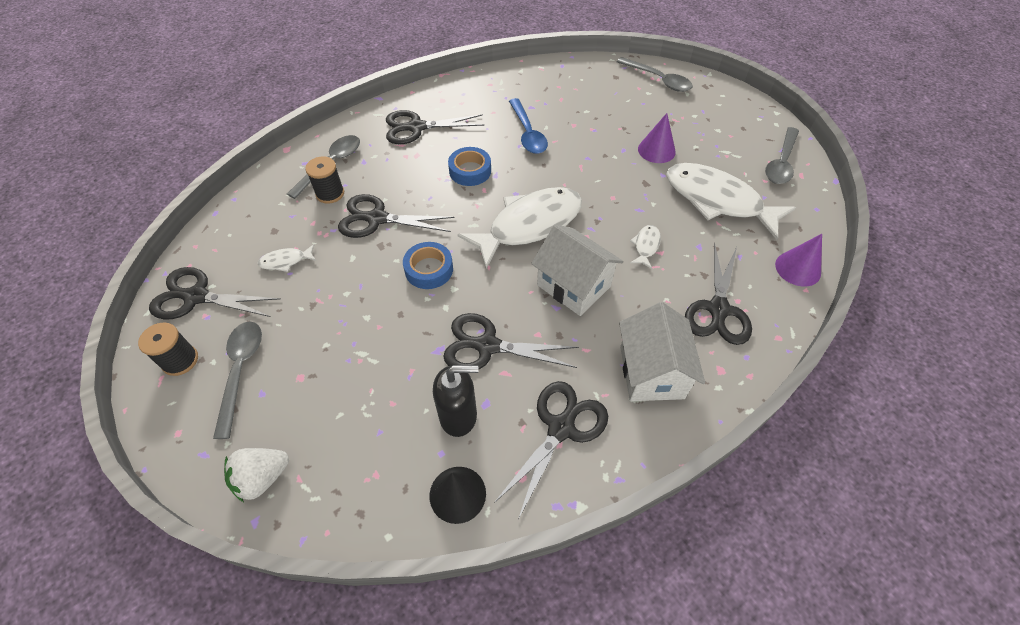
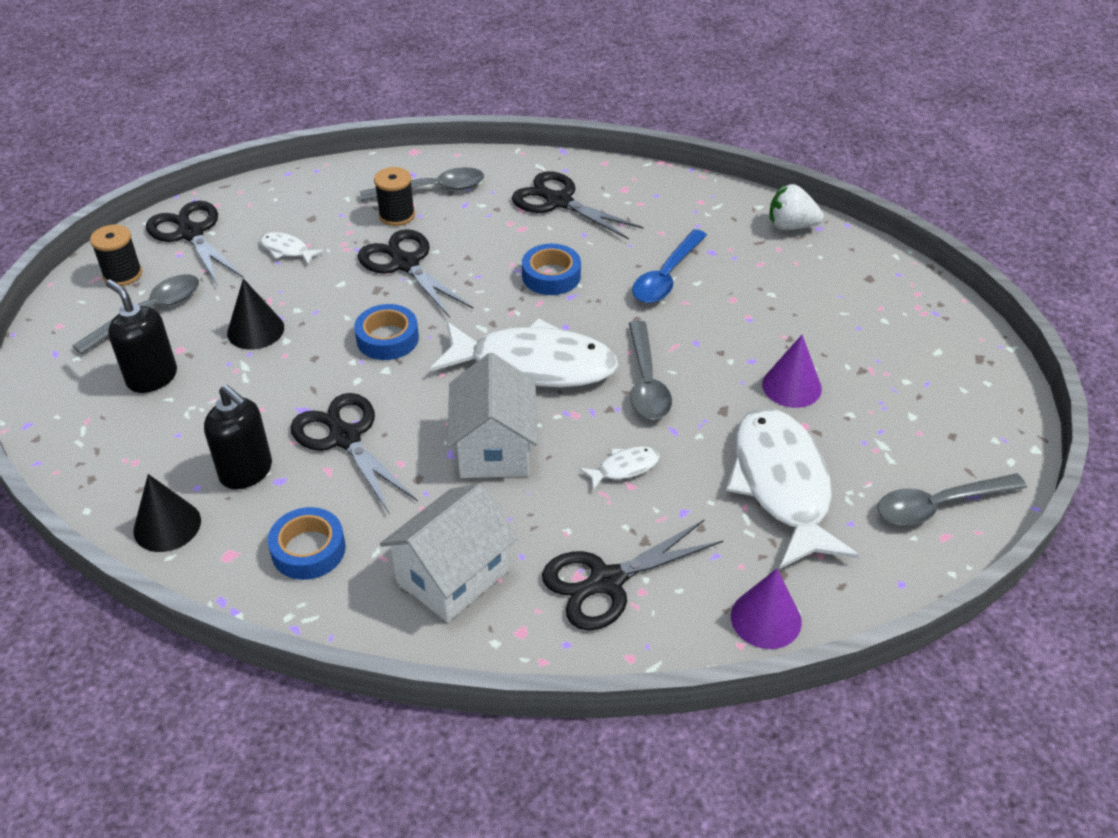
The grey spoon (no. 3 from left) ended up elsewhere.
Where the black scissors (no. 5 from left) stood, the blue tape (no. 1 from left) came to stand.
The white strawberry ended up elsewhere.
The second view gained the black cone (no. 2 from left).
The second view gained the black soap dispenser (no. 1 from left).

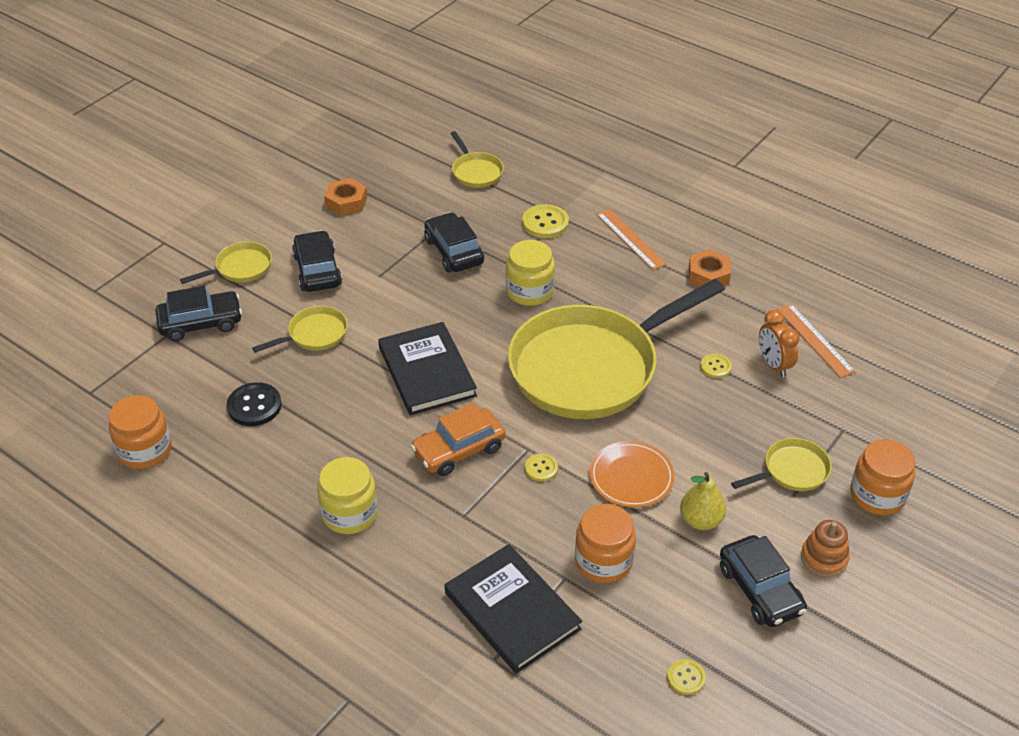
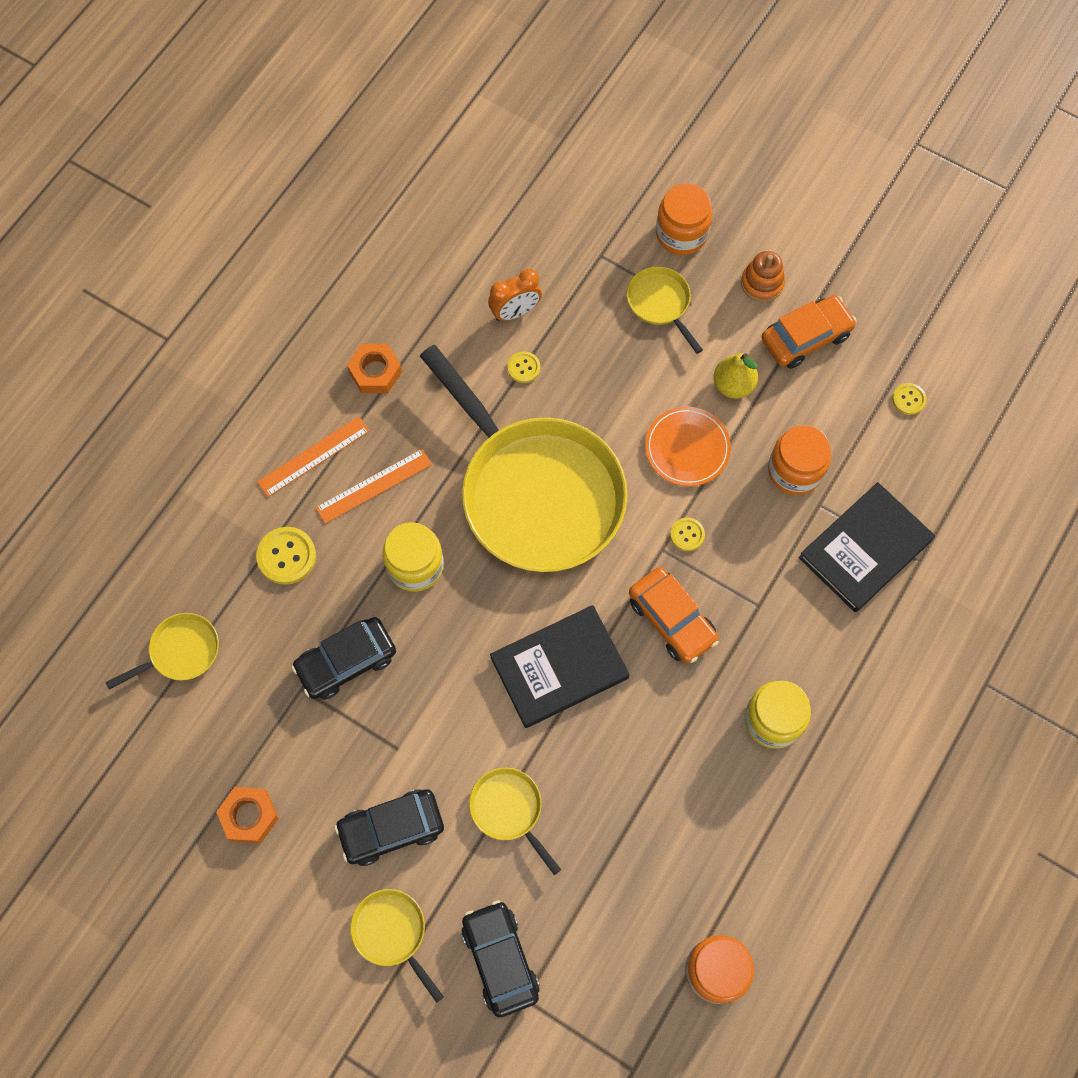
The orange ruler (no. 2 from left) ended up elsewhere.
The second view lost the black button.
What was the black car (no. 4 from left) turned into the orange car (no. 2 from left).

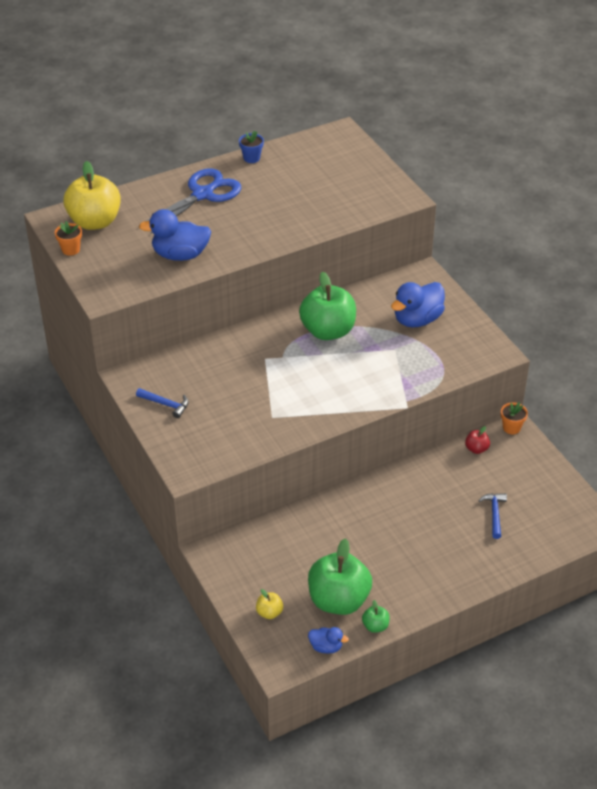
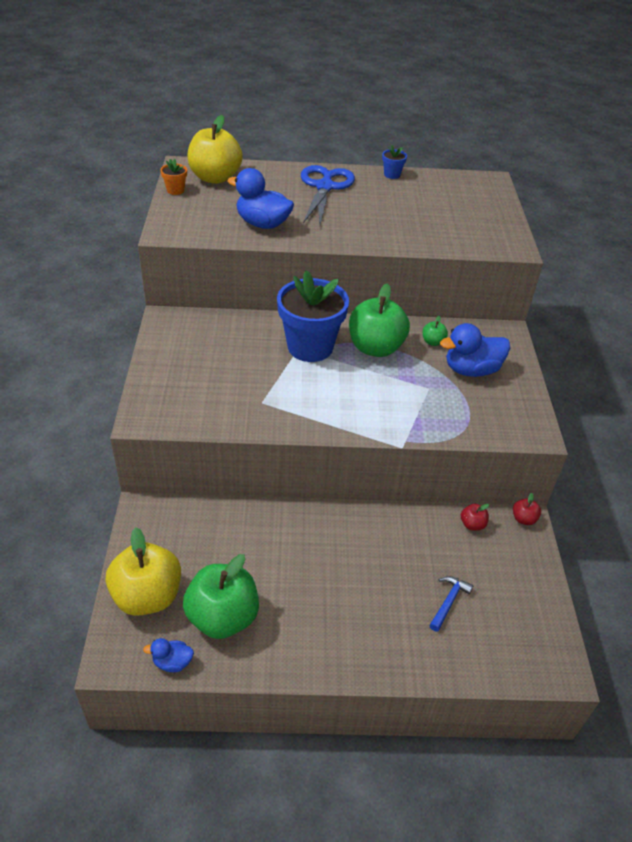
The blue scissors ended up facing another way, 60 degrees counterclockwise from before.
The second view lost the blue hammer (no. 1 from left).
Where the orange flower pot (no. 2 from left) stood, the red apple (no. 2 from left) came to stand.
The size of the yellow apple (no. 2 from left in the first image) changed by a factor of 2.35.
The green apple (no. 3 from left) ended up elsewhere.
The blue duck (no. 2 from left in the first image) ended up facing another way, 135 degrees clockwise from before.
The second view gained the blue flower pot (no. 1 from left).

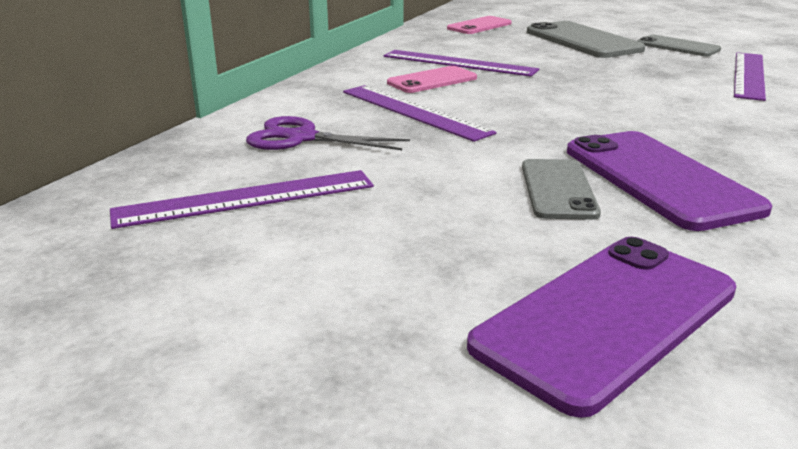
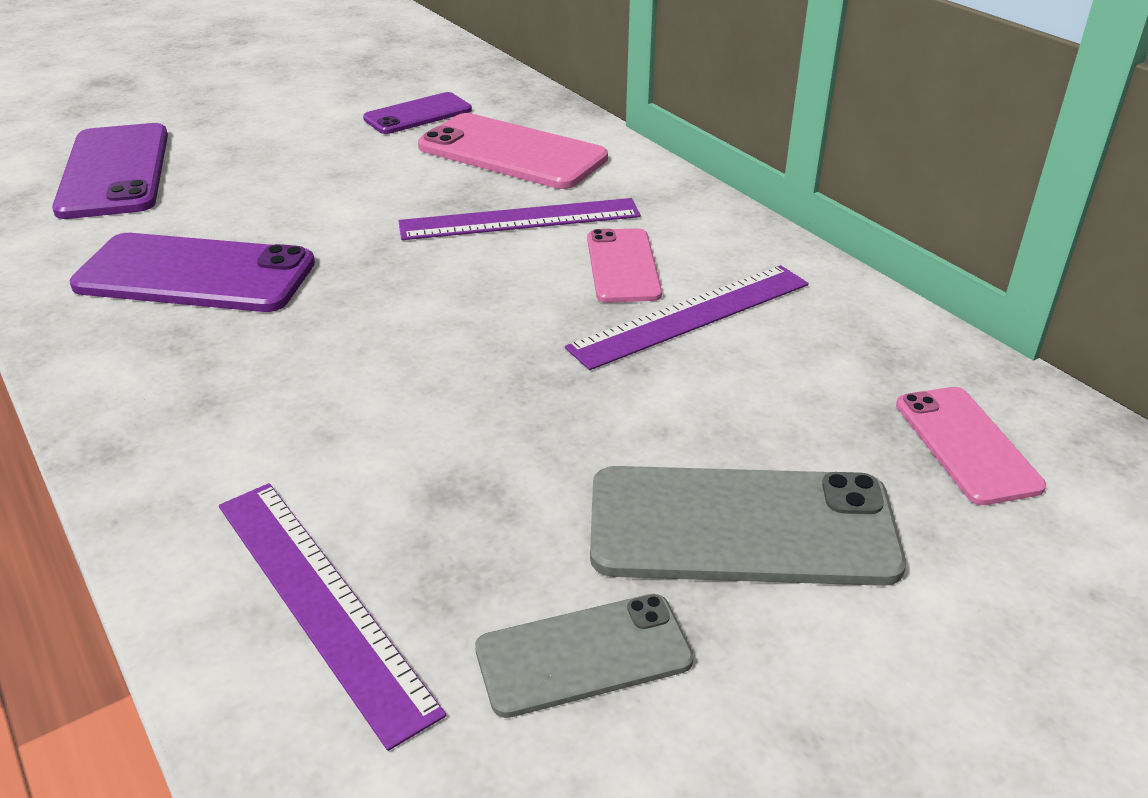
Where the purple scissors stood, the pink phone (no. 1 from left) came to stand.
The second view lost the grey phone (no. 1 from left).
Where the purple ruler (no. 1 from left) stood, the purple phone (no. 3 from left) came to stand.

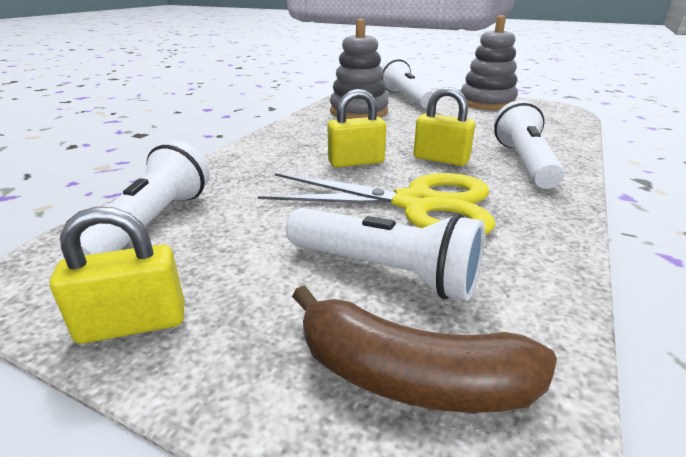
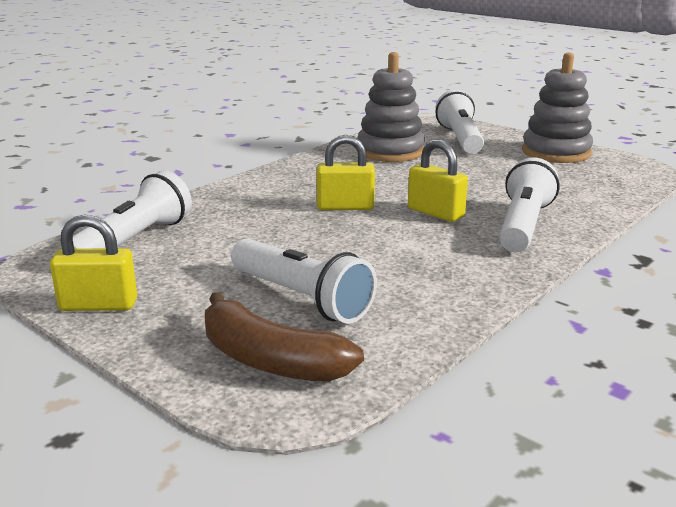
The second view lost the yellow scissors.

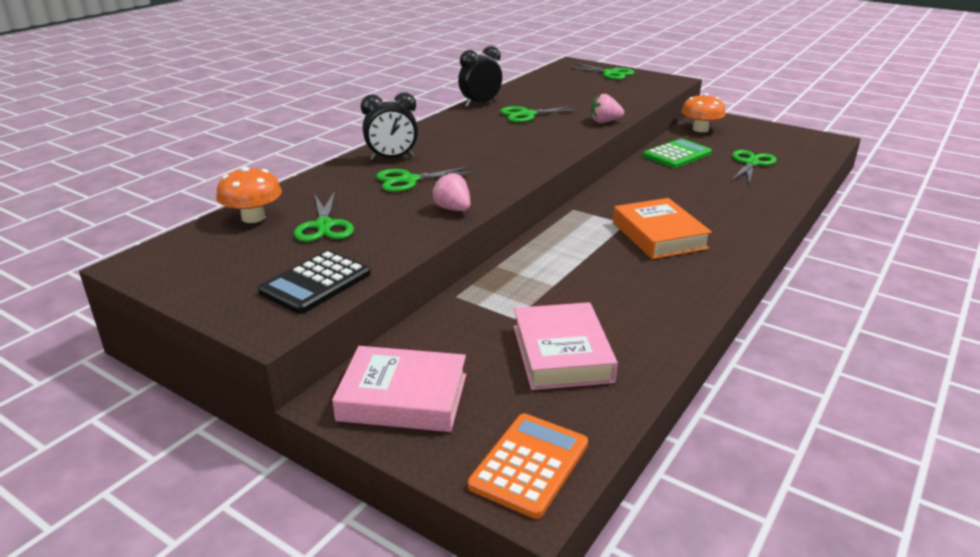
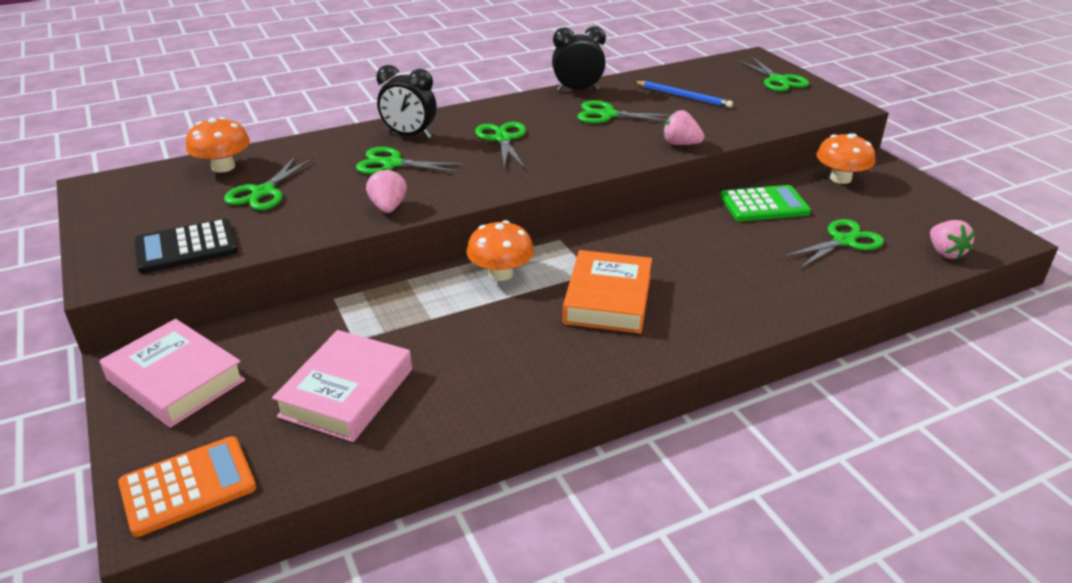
The second view gained the blue pencil.
The second view gained the green scissors (no. 3 from left).
The second view gained the orange mushroom (no. 2 from left).
The second view gained the pink strawberry (no. 3 from left).

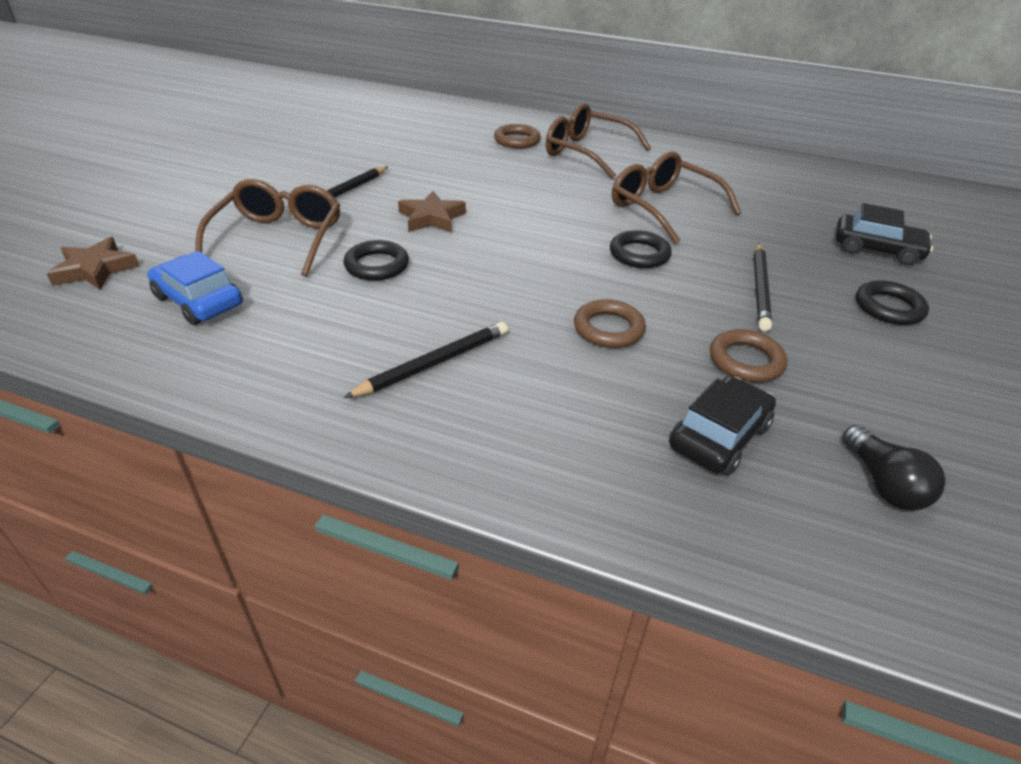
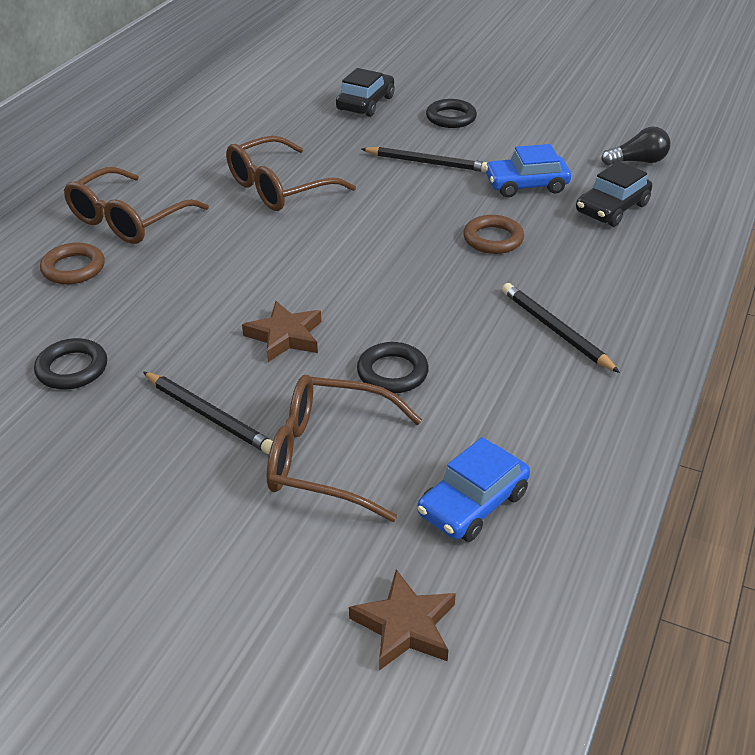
The black ring (no. 2 from left in the first image) ended up elsewhere.
Where the brown ring (no. 3 from left) stood, the blue car (no. 2 from left) came to stand.
The black car (no. 1 from left in the first image) ended up facing another way, 90 degrees counterclockwise from before.

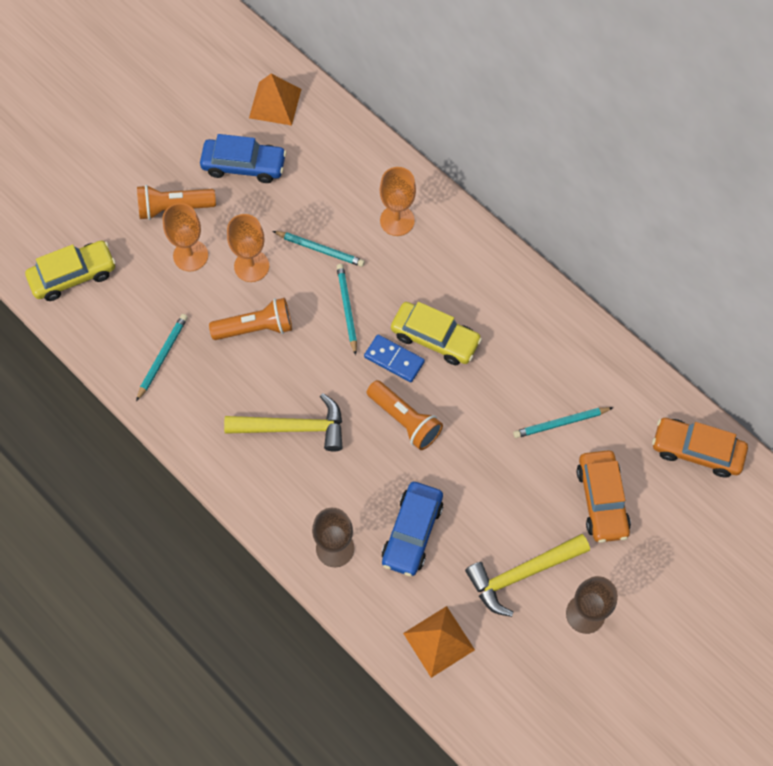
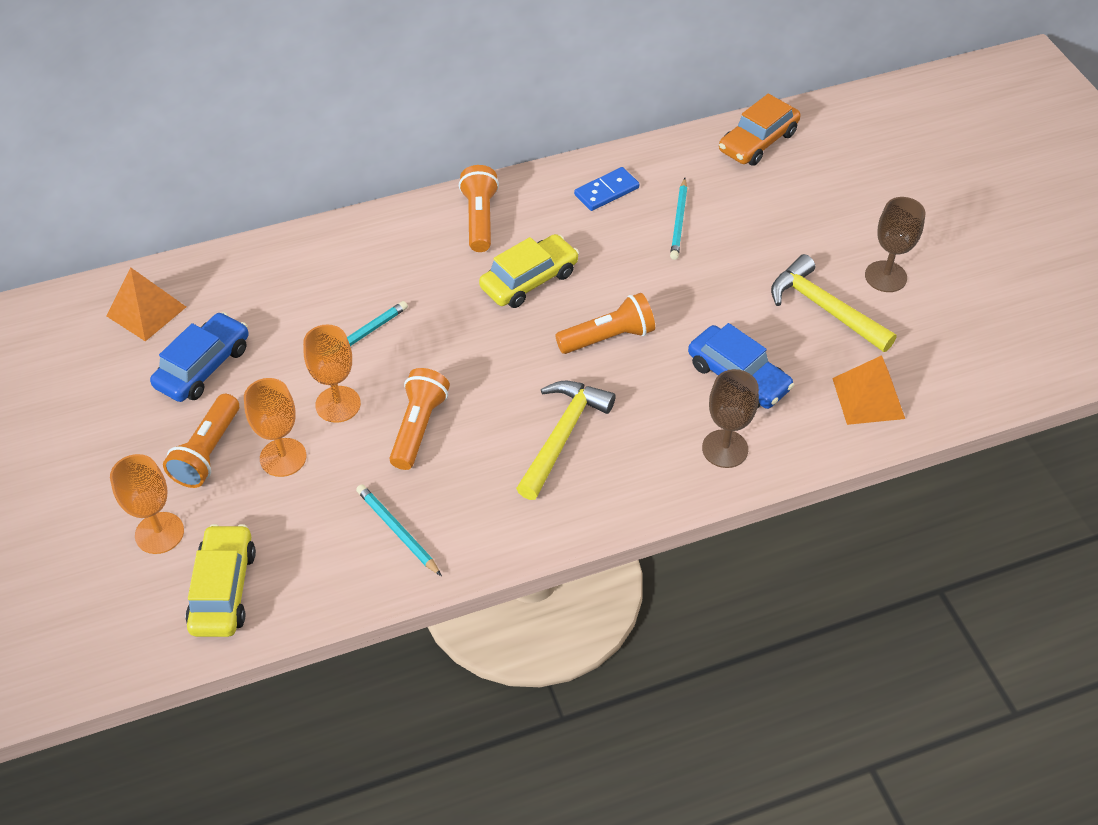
The orange goblet (no. 3 from left in the first image) ended up elsewhere.
The second view lost the turquoise pencil (no. 3 from left).
The blue domino ended up elsewhere.
The second view lost the orange car (no. 1 from left).
The yellow hammer (no. 2 from left) ended up facing another way, 135 degrees clockwise from before.
The second view gained the orange flashlight (no. 3 from left).

